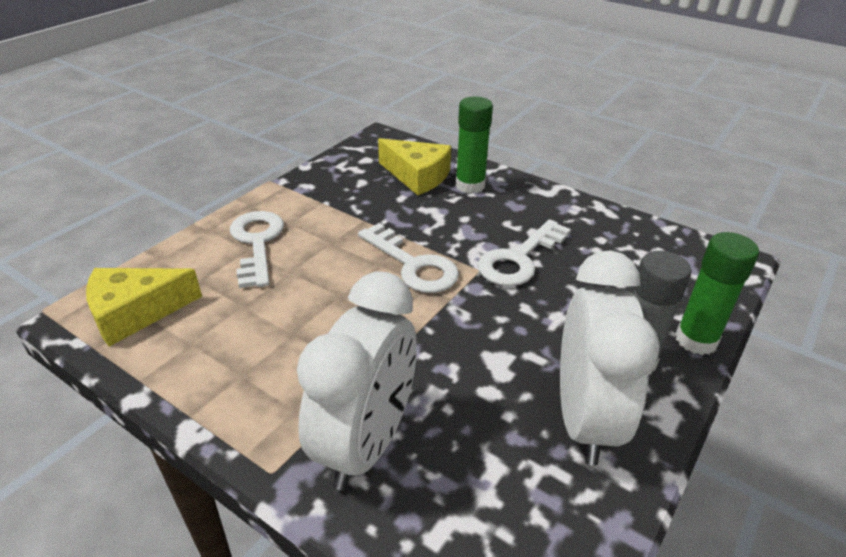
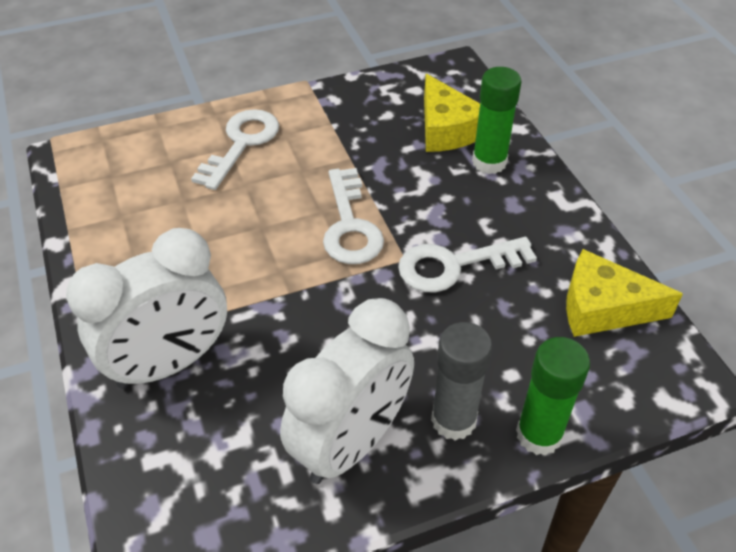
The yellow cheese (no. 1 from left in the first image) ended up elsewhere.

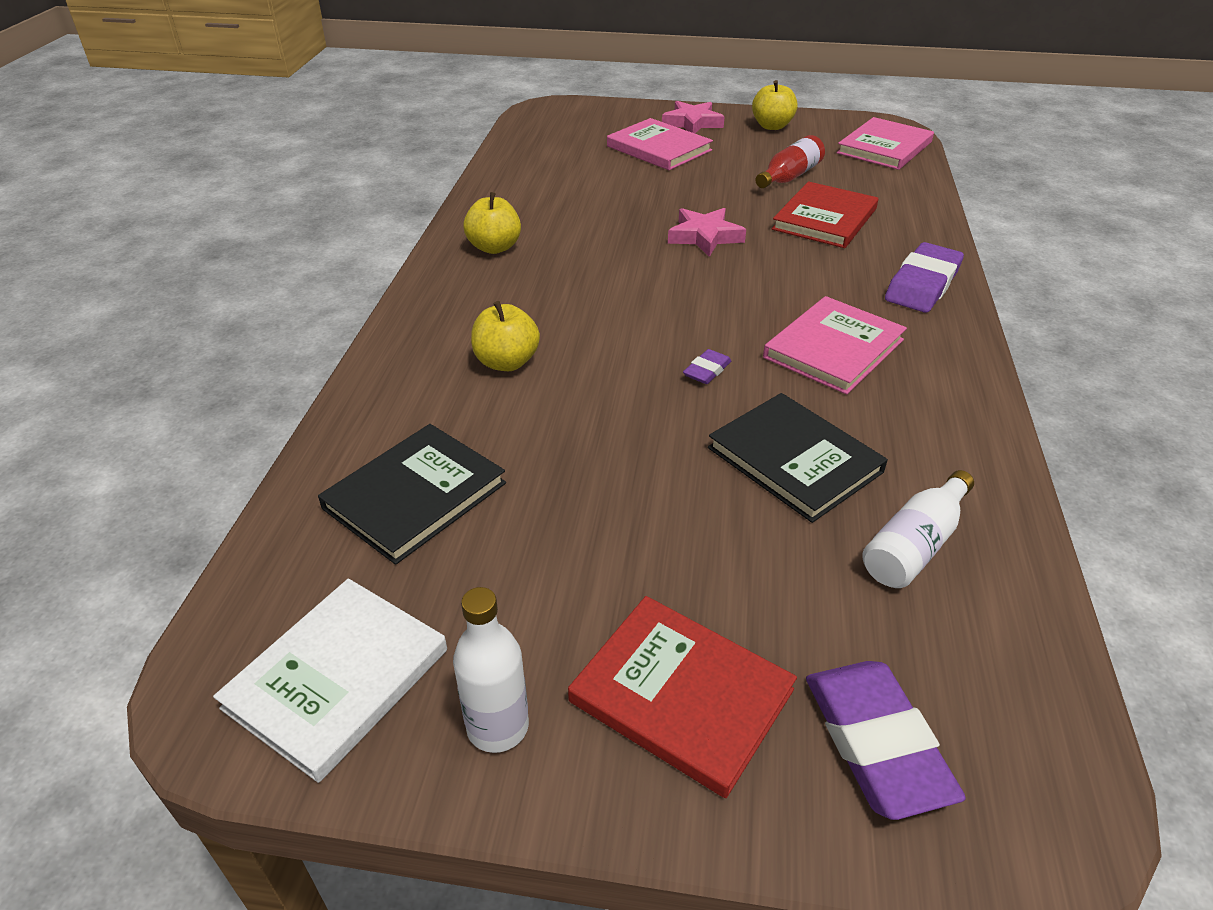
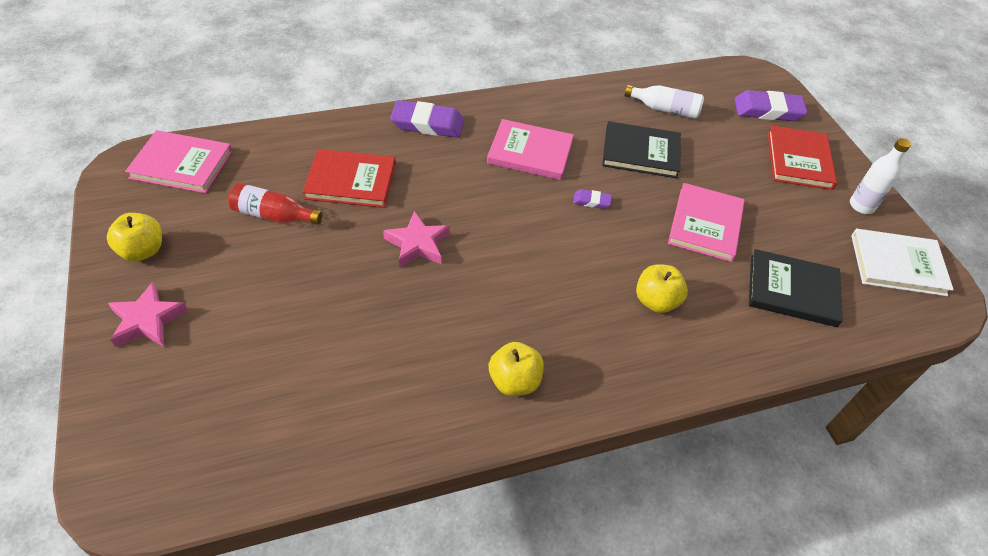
The pink book (no. 1 from left in the first image) ended up elsewhere.
The black book (no. 2 from left in the first image) ended up facing another way, 75 degrees clockwise from before.
The purple eraser (no. 2 from left in the first image) ended up facing another way, 45 degrees clockwise from before.

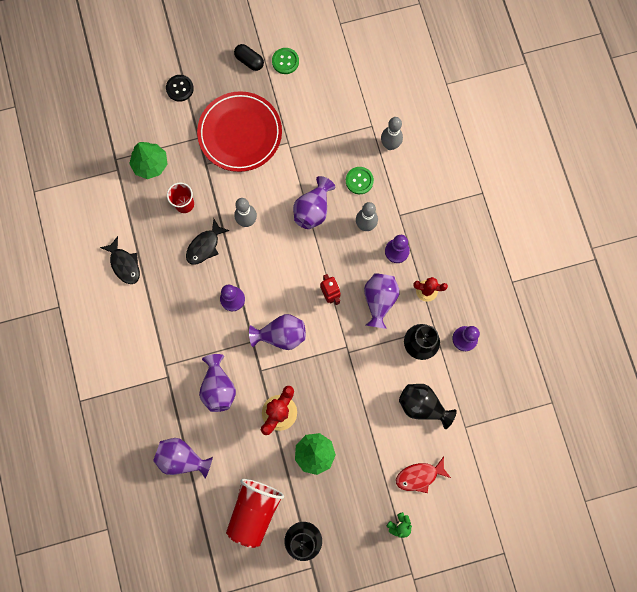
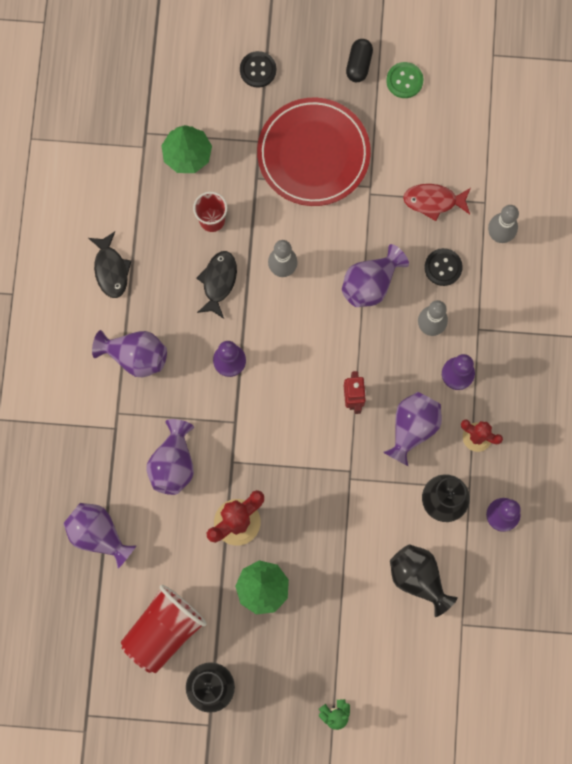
The black capsule ended up facing another way, 45 degrees clockwise from before.
What was the green button (no. 2 from left) turned into the black button (no. 2 from left).
The black fish (no. 2 from left) ended up facing another way, 135 degrees clockwise from before.
The purple vase (no. 3 from left in the first image) ended up elsewhere.
The red fish ended up elsewhere.

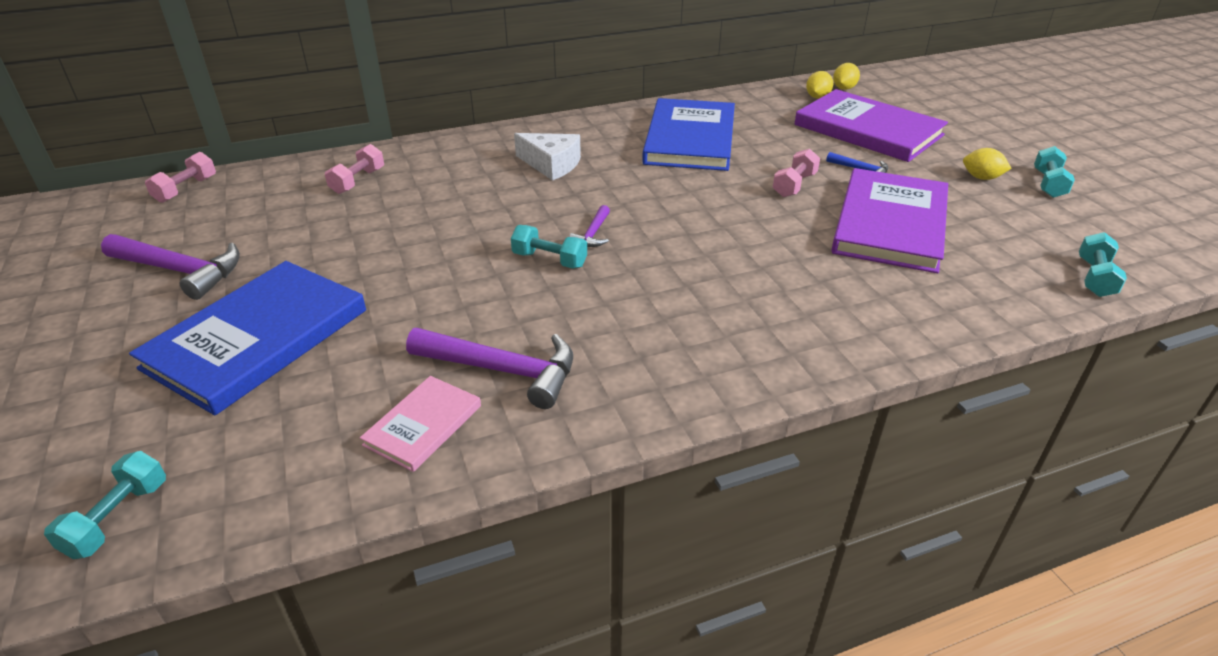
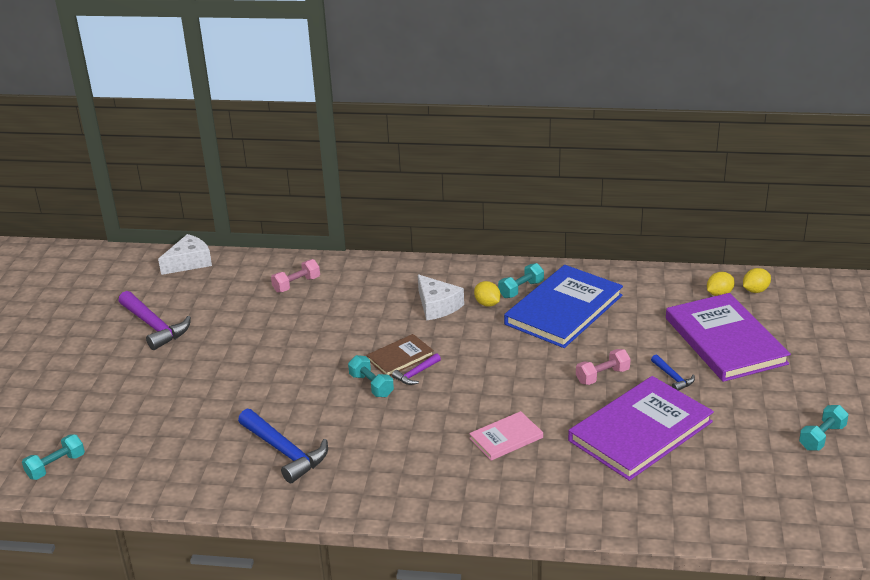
The yellow lemon (no. 3 from left in the first image) ended up elsewhere.
Where the pink dumbbell (no. 1 from left) stood, the white cheese (no. 1 from left) came to stand.
The turquoise dumbbell (no. 4 from left in the first image) ended up elsewhere.
The second view lost the blue book (no. 1 from left).
What was the purple hammer (no. 2 from left) turned into the blue hammer (no. 1 from left).
The pink book ended up elsewhere.
The second view gained the brown book.

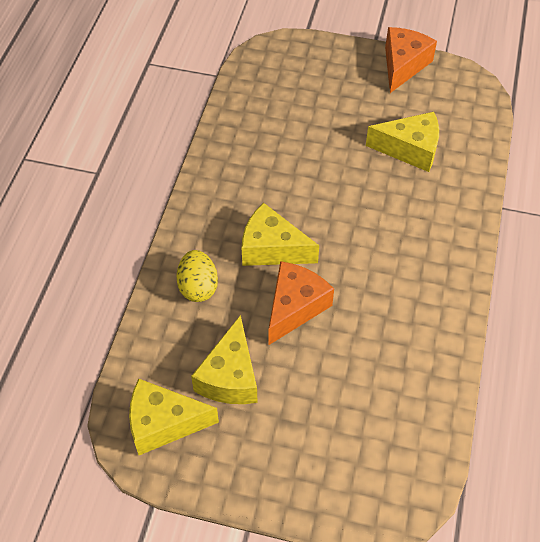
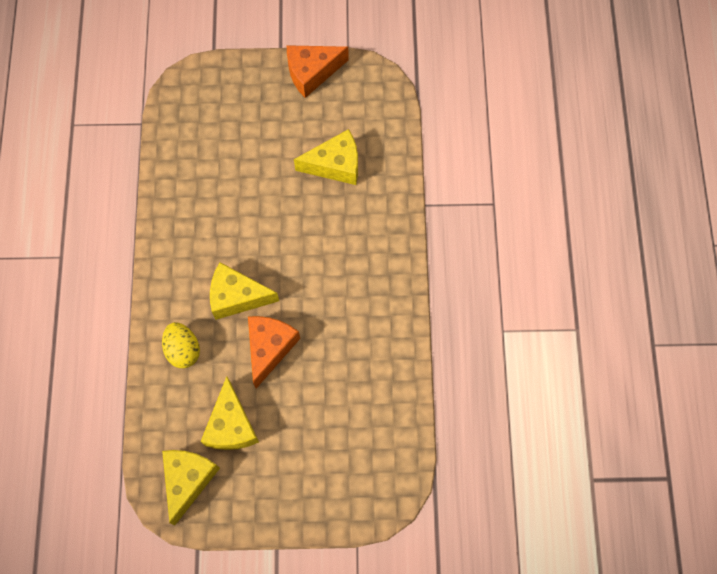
The orange cheese (no. 2 from left) ended up facing another way, 120 degrees counterclockwise from before.
The yellow cheese (no. 1 from left) ended up facing another way, 120 degrees clockwise from before.

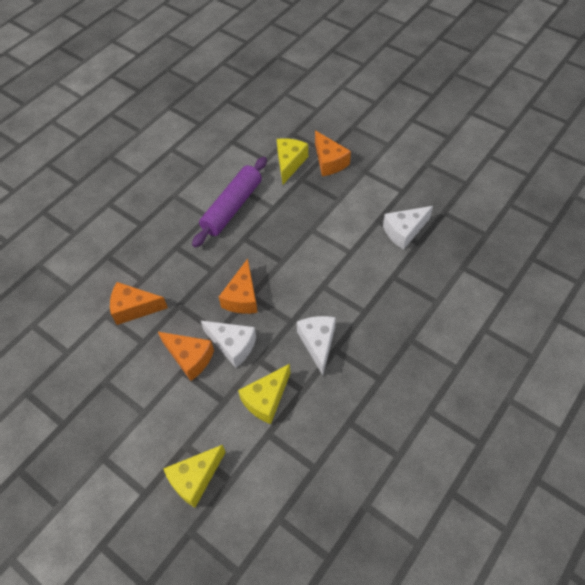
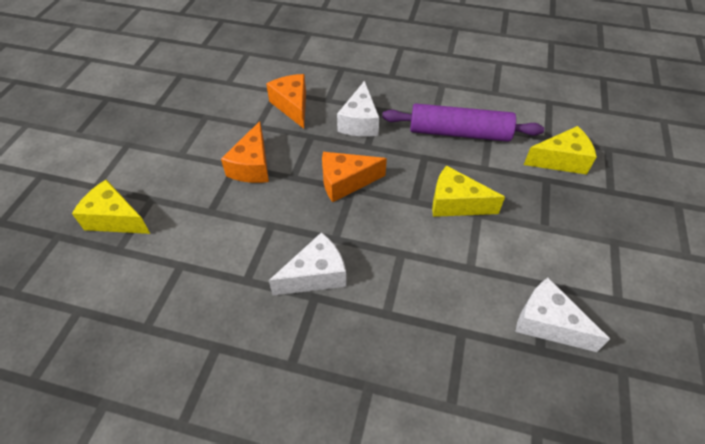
The second view lost the orange cheese (no. 4 from left).
The white cheese (no. 1 from left in the first image) ended up elsewhere.
The yellow cheese (no. 2 from left) ended up elsewhere.

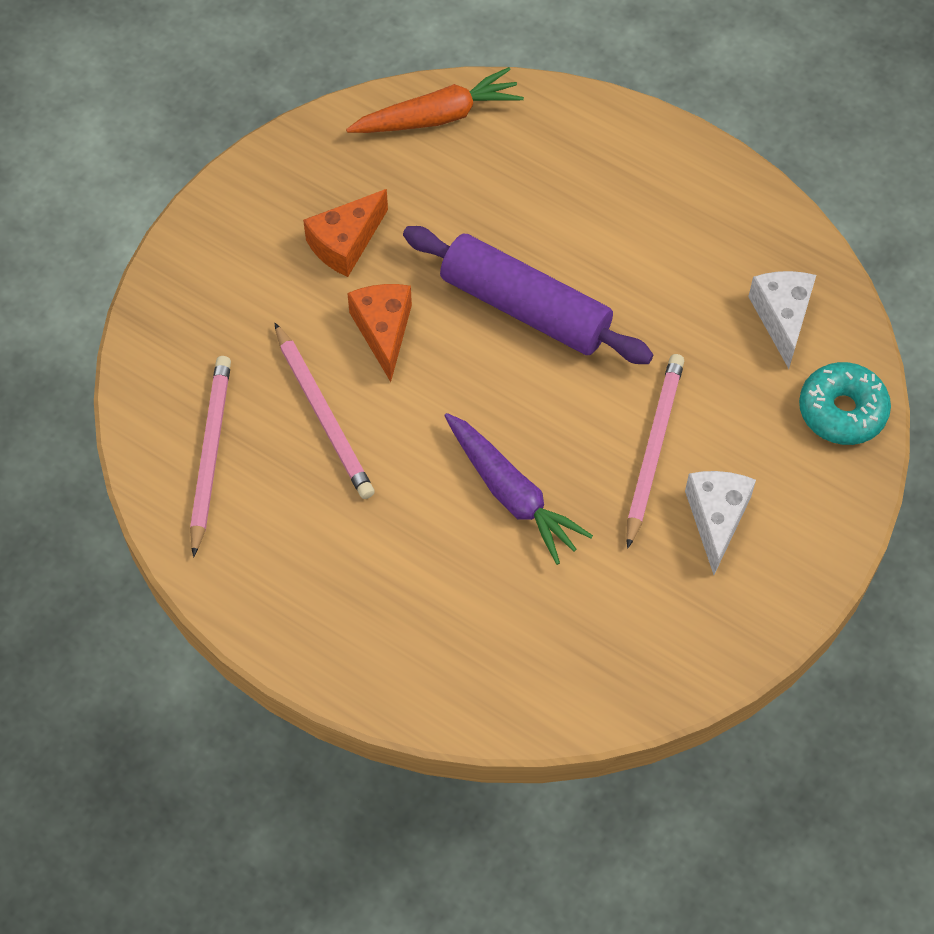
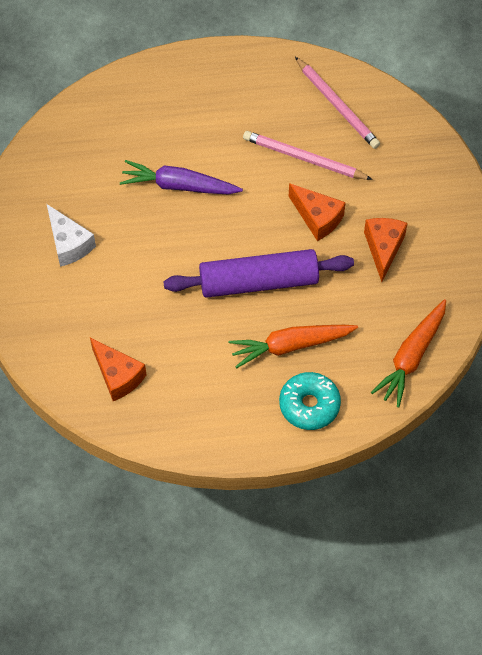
What was the white cheese (no. 2 from left) turned into the orange cheese (no. 1 from left).
The second view lost the pink pencil (no. 3 from left).
The turquoise donut ended up elsewhere.
The second view gained the orange carrot (no. 1 from left).

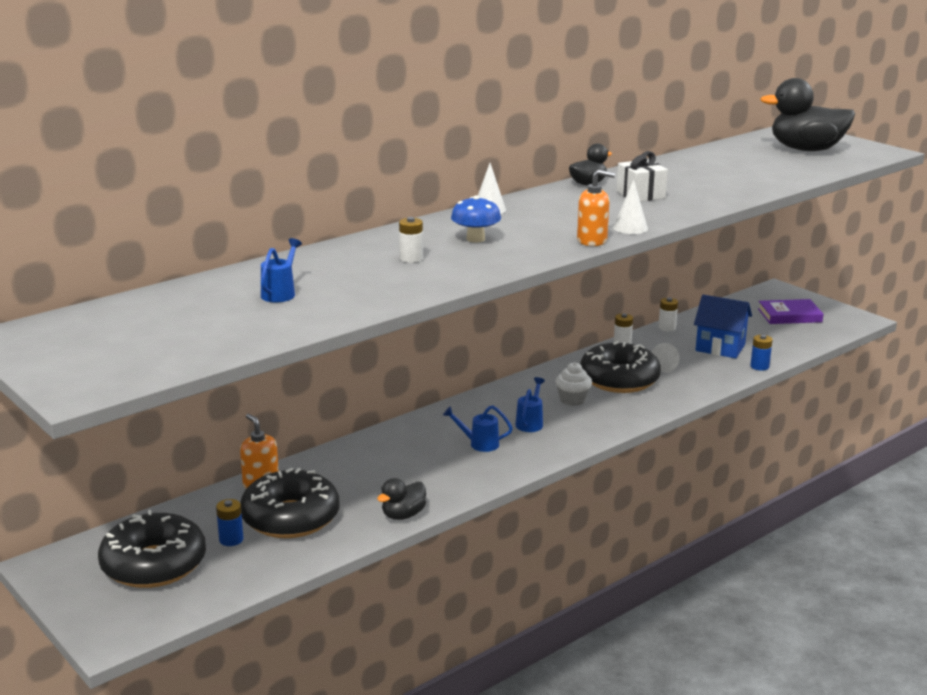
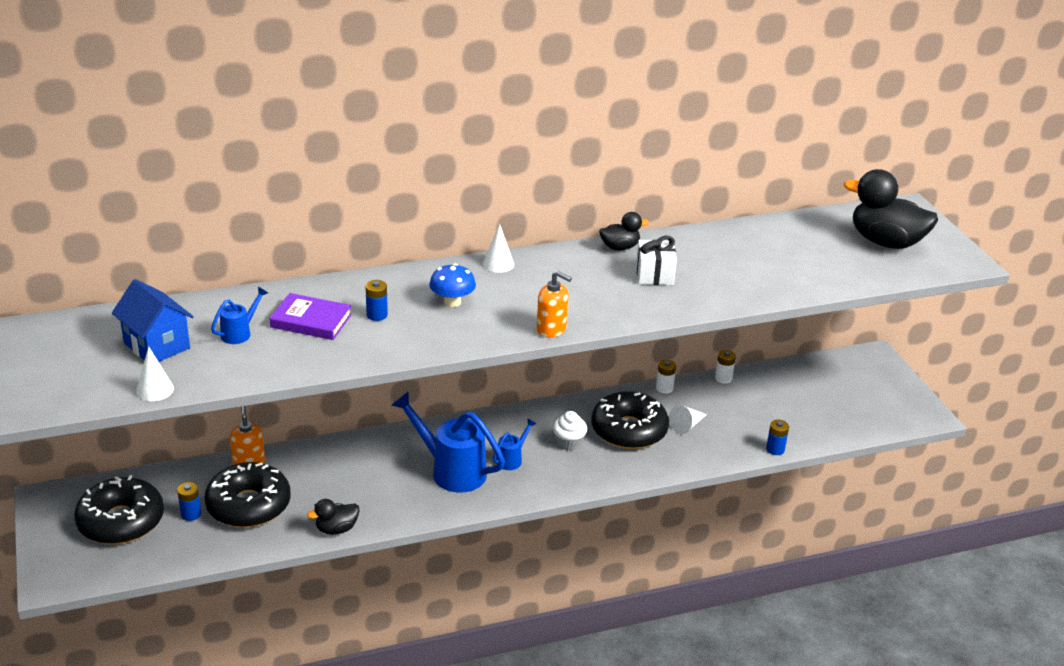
The white cone (no. 2 from left in the first image) ended up elsewhere.
What was the white battery (no. 1 from left) turned into the blue battery (no. 2 from left).
The blue house ended up elsewhere.
The purple book ended up elsewhere.
The size of the blue watering can (no. 2 from left) changed by a factor of 2.05.

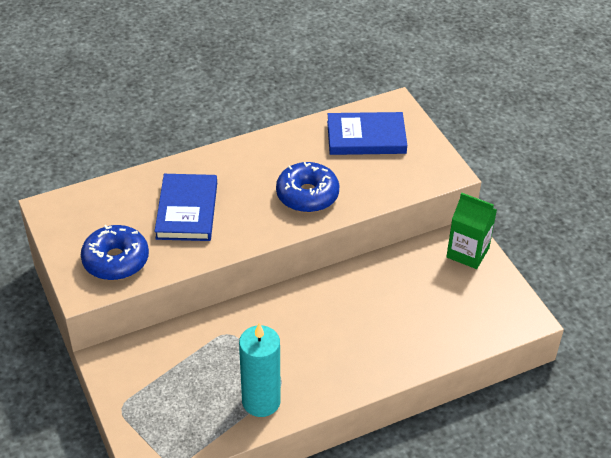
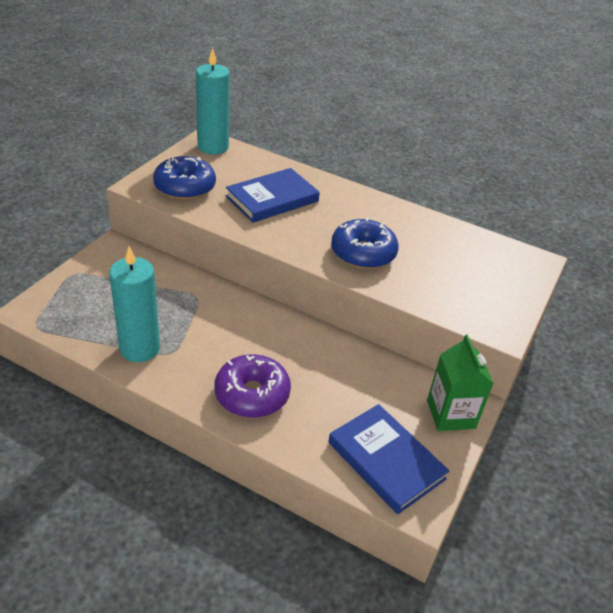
The blue book (no. 2 from left) ended up elsewhere.
The second view gained the turquoise candle (no. 2 from left).
The second view gained the purple donut.

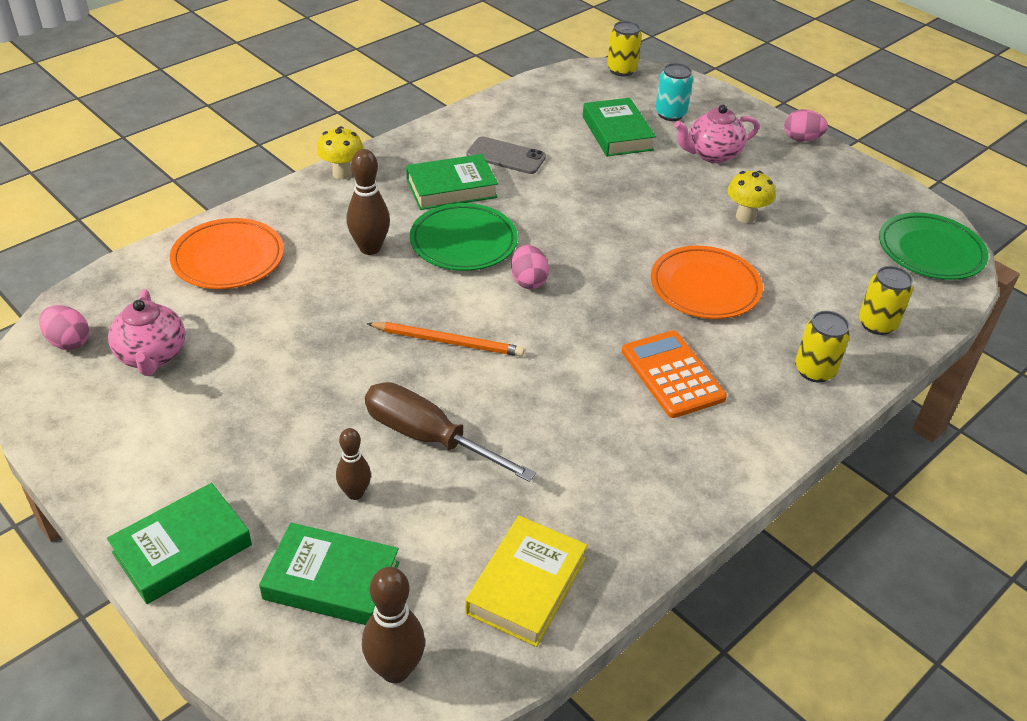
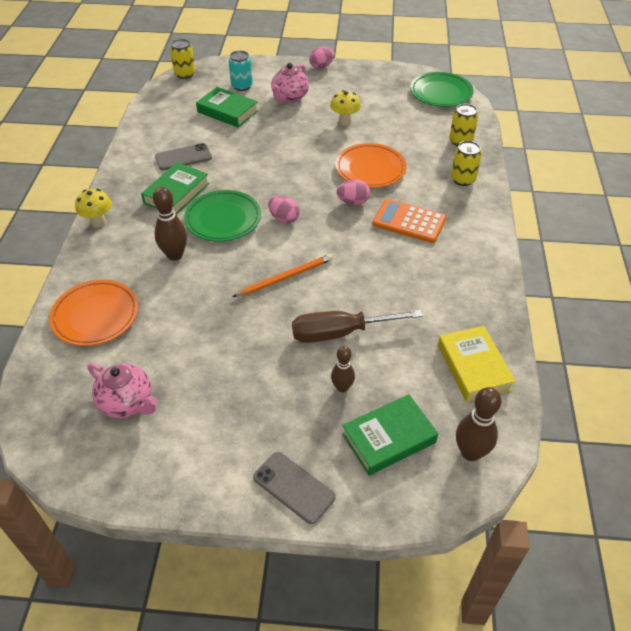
The pink egg (no. 1 from left in the first image) ended up elsewhere.
Where the green book (no. 1 from left) stood, the grey phone (no. 2 from left) came to stand.

